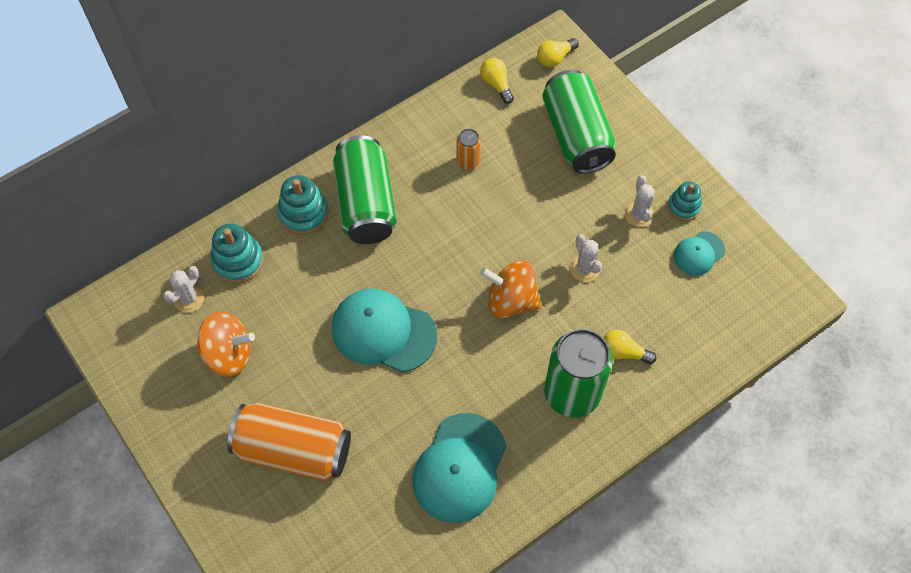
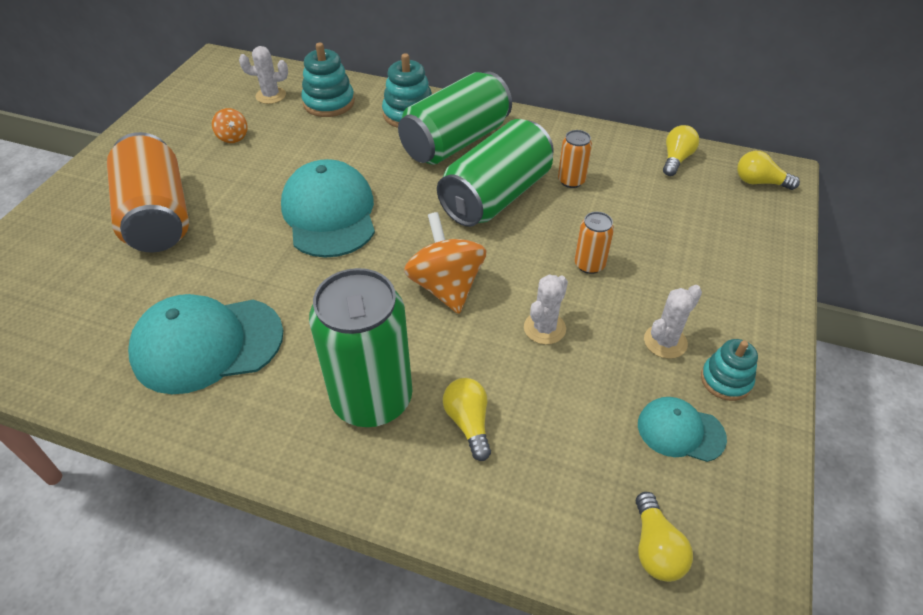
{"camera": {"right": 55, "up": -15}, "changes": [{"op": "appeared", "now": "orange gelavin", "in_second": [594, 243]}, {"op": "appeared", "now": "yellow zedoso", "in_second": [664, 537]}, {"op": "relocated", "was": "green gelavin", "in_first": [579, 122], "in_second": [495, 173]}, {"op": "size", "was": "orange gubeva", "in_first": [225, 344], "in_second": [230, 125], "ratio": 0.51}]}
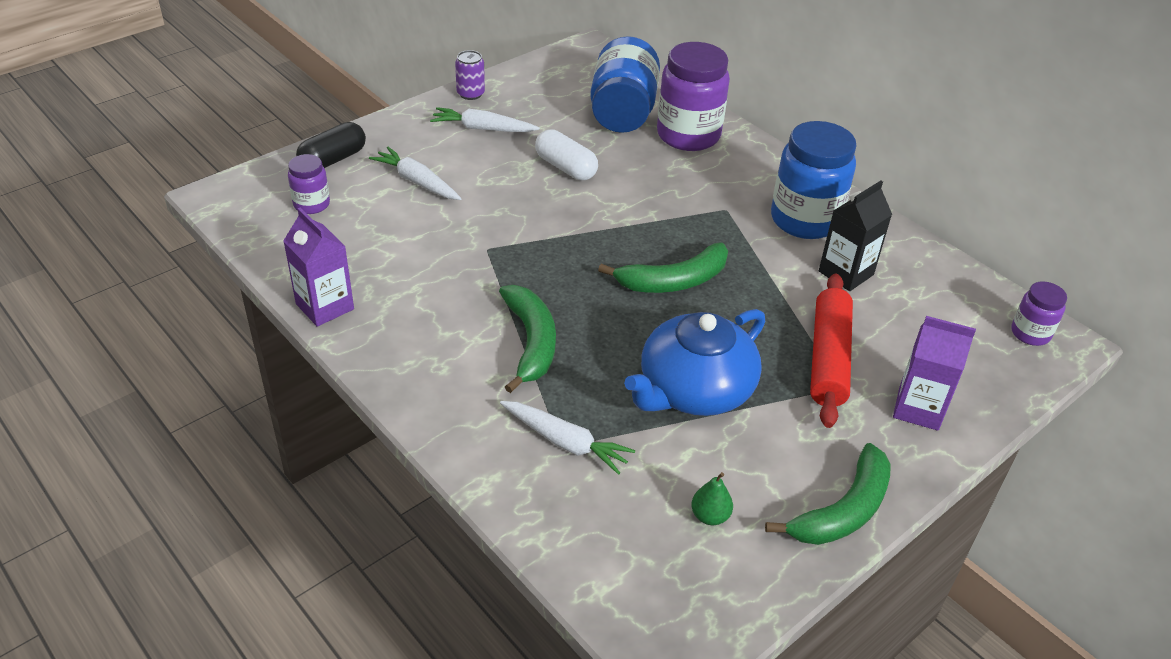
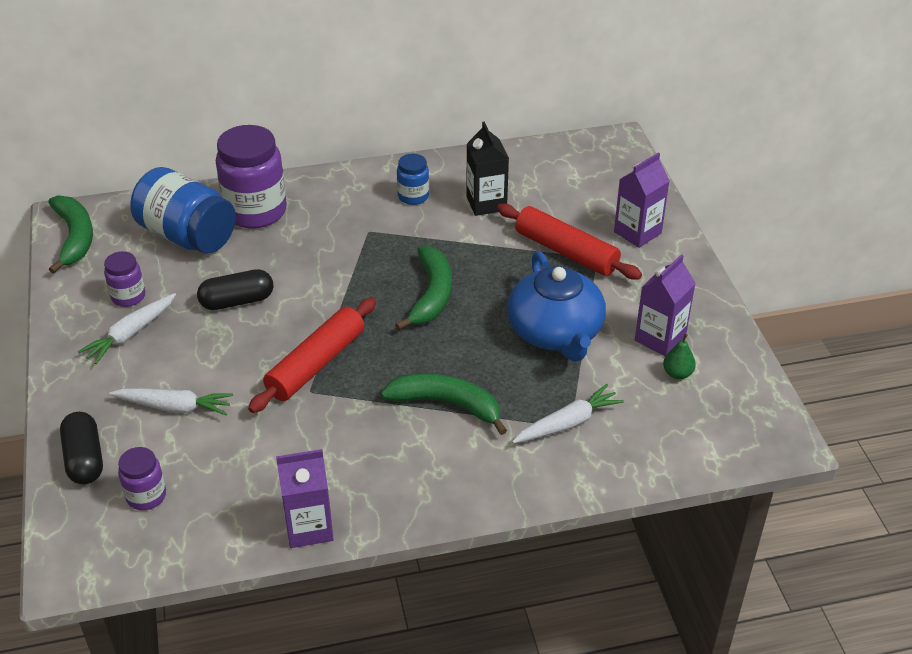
{"camera": {"right": -60, "up": 0}, "changes": [{"op": "missing", "was": "purple gelavin", "in_first": [470, 75]}, {"op": "appeared", "now": "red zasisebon", "in_second": [312, 355]}, {"op": "appeared", "now": "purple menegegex", "in_second": [665, 305]}, {"op": "relocated", "was": "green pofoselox", "in_first": [828, 494], "in_second": [70, 234]}, {"op": "relocated", "was": "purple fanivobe", "in_first": [1039, 313], "in_second": [124, 279]}, {"op": "colour", "was": "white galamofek", "now": "black galamofek", "in_first": [566, 154], "in_second": [235, 289]}, {"op": "spun", "was": "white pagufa", "in_first": [415, 173], "in_second": [171, 401], "clockwise": -150}, {"op": "size", "was": "blue fanivobe", "in_first": [814, 180], "in_second": [413, 179], "ratio": 0.51}]}
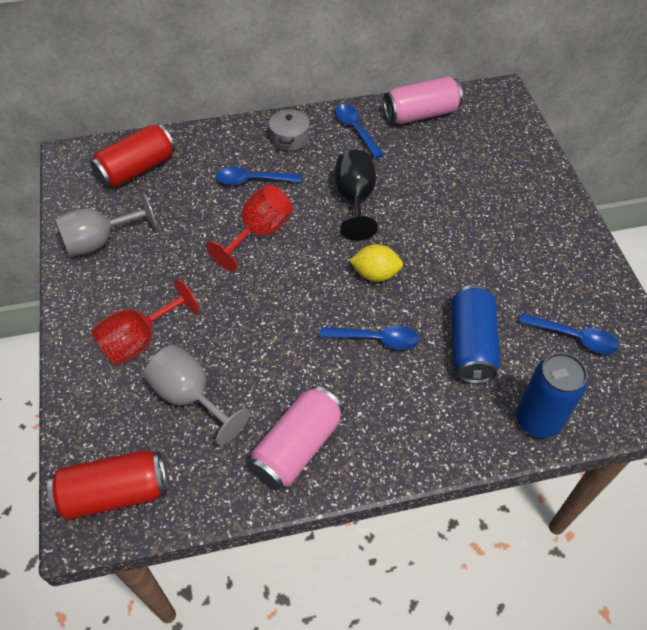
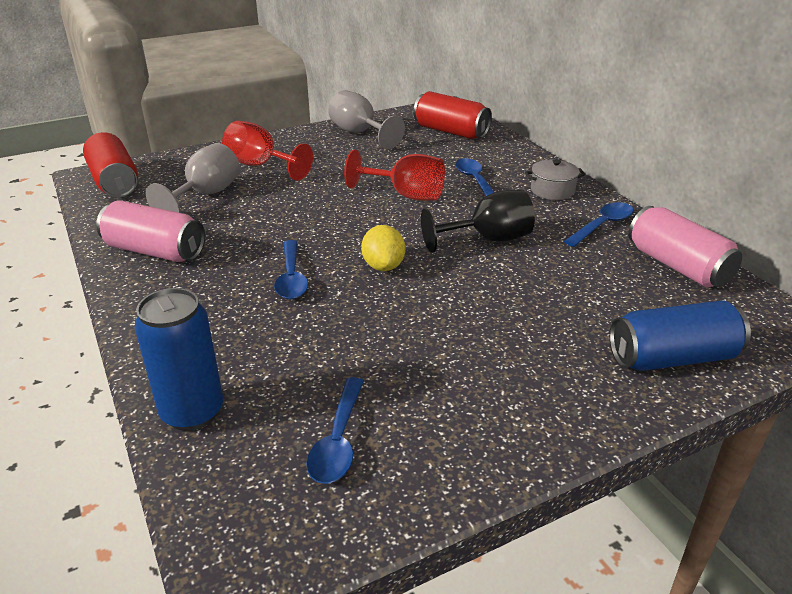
{"camera": {"right": 75, "up": -20}, "changes": [{"op": "relocated", "was": "blue gelavin", "in_first": [475, 334], "in_second": [680, 335]}]}
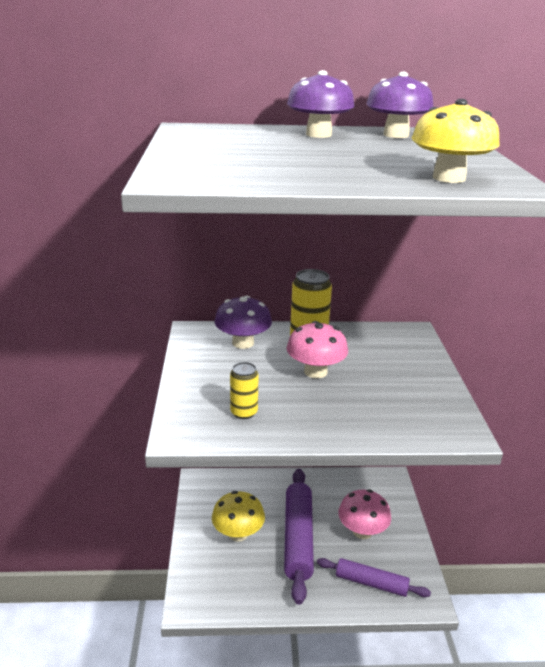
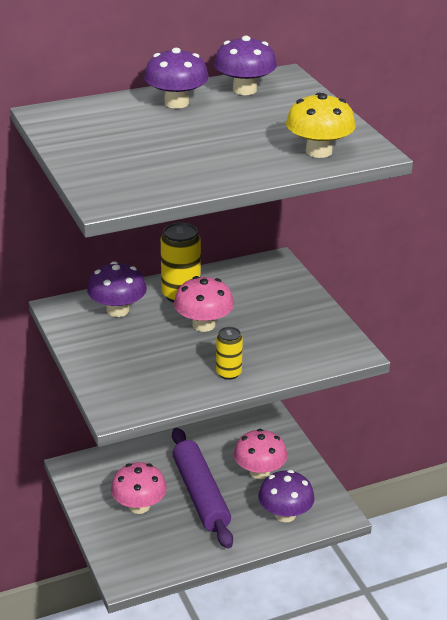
{"camera": {"right": -20, "up": 5}, "changes": [{"op": "relocated", "was": "yellow gelavin", "in_first": [244, 390], "in_second": [229, 353]}, {"op": "exchanged", "was": "purple zasisebon", "now": "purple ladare", "in_first": [374, 577], "in_second": [286, 496]}, {"op": "colour", "was": "yellow ladare", "now": "pink ladare", "in_first": [238, 516], "in_second": [139, 488]}]}
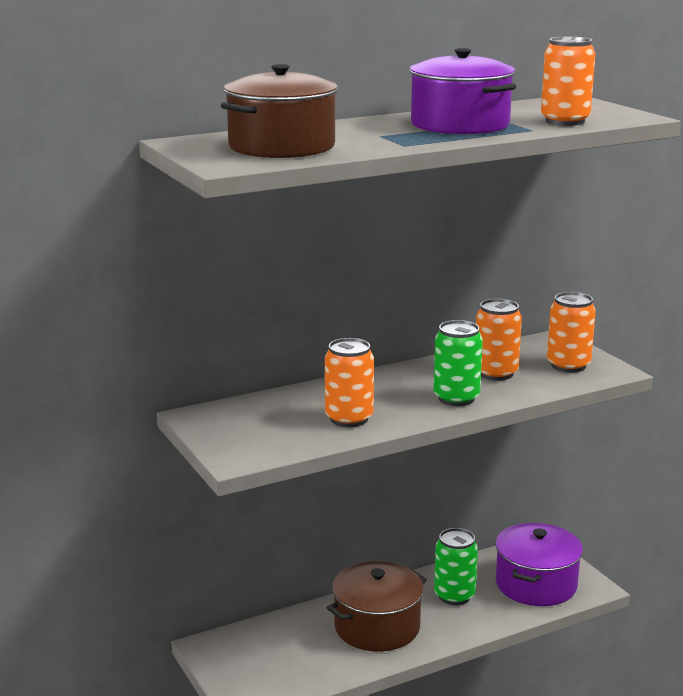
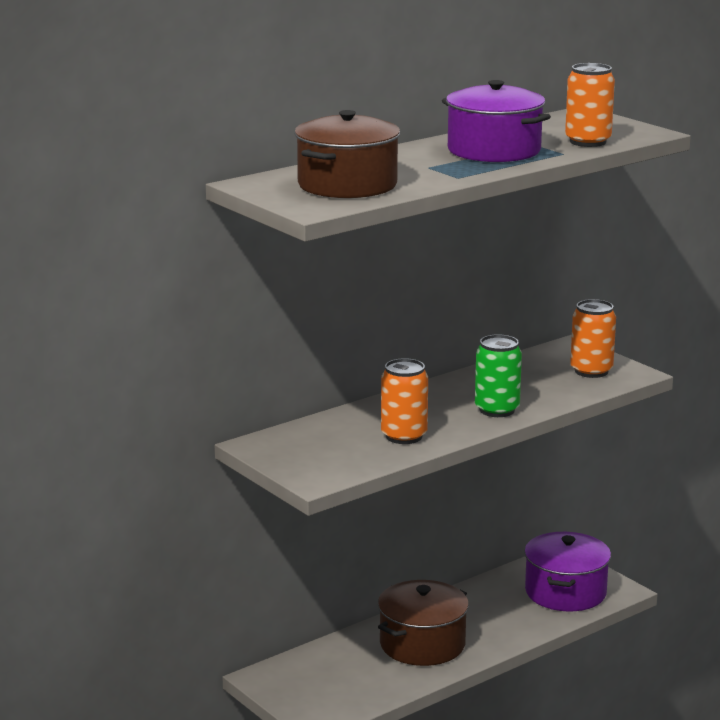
{"camera": {"right": -10, "up": 0}, "changes": [{"op": "missing", "was": "green gelavin", "in_first": [456, 566]}, {"op": "missing", "was": "orange gelavin", "in_first": [499, 340]}]}
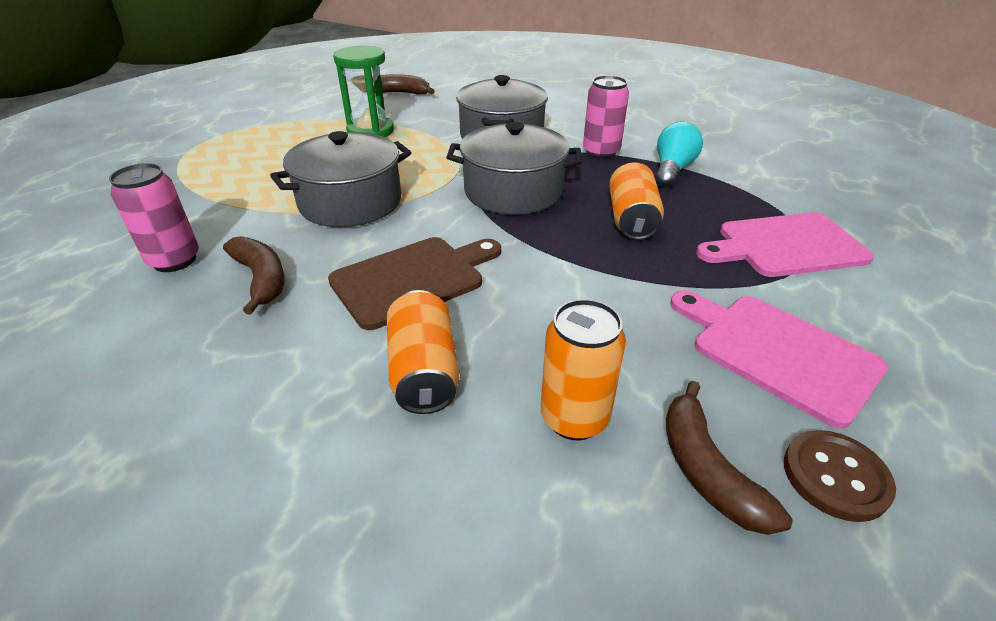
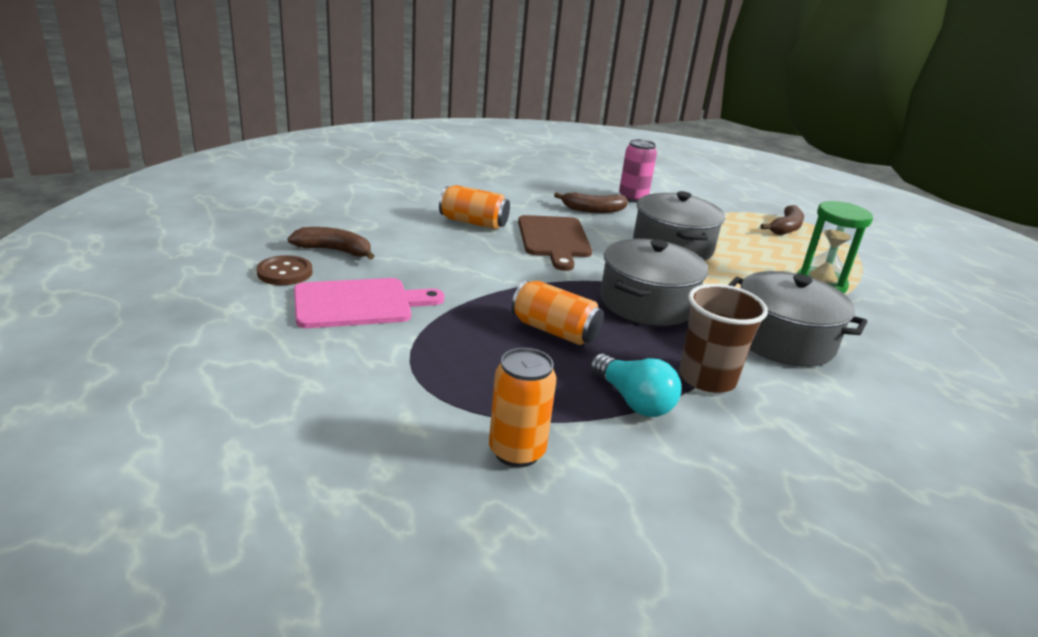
{"camera": {"right": 115, "up": -10}, "changes": [{"op": "missing", "was": "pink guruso", "in_first": [785, 244]}, {"op": "relocated", "was": "brown pofoselox", "in_first": [404, 84], "in_second": [782, 220]}, {"op": "relocated", "was": "orange gelavin", "in_first": [583, 369], "in_second": [523, 407]}, {"op": "exchanged", "was": "pink gelavin", "now": "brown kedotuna", "in_first": [606, 117], "in_second": [723, 338]}]}
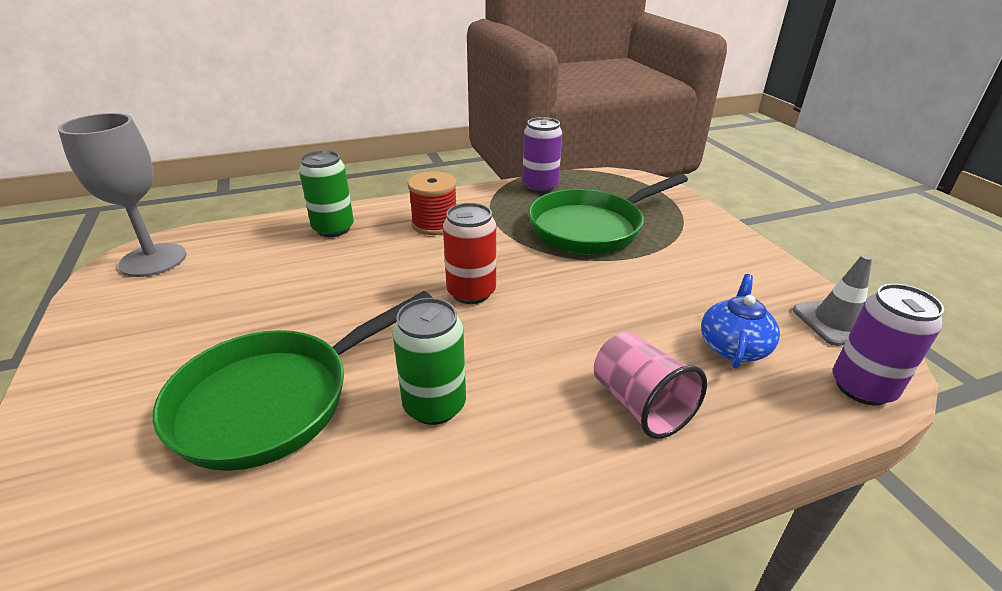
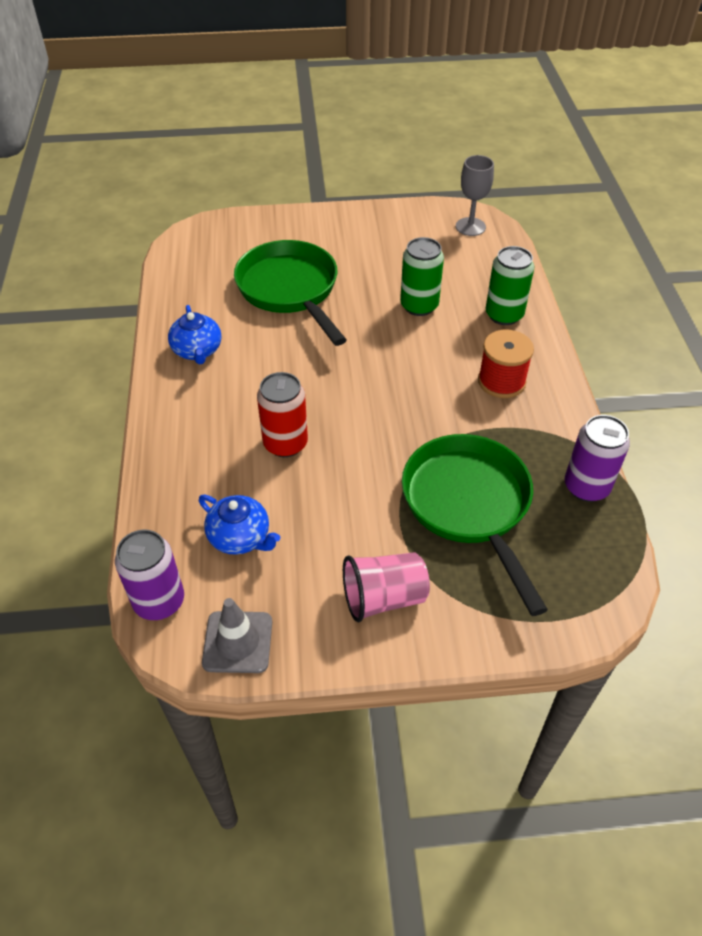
{"camera": {"right": 105, "up": 15}, "changes": [{"op": "appeared", "now": "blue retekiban", "in_second": [194, 334]}, {"op": "relocated", "was": "green gelavin", "in_first": [429, 361], "in_second": [422, 276]}, {"op": "relocated", "was": "red gelavin", "in_first": [469, 253], "in_second": [282, 414]}, {"op": "relocated", "was": "pink kedotuna", "in_first": [650, 385], "in_second": [386, 587]}, {"op": "size", "was": "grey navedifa", "in_first": [122, 195], "in_second": [475, 195], "ratio": 0.66}]}
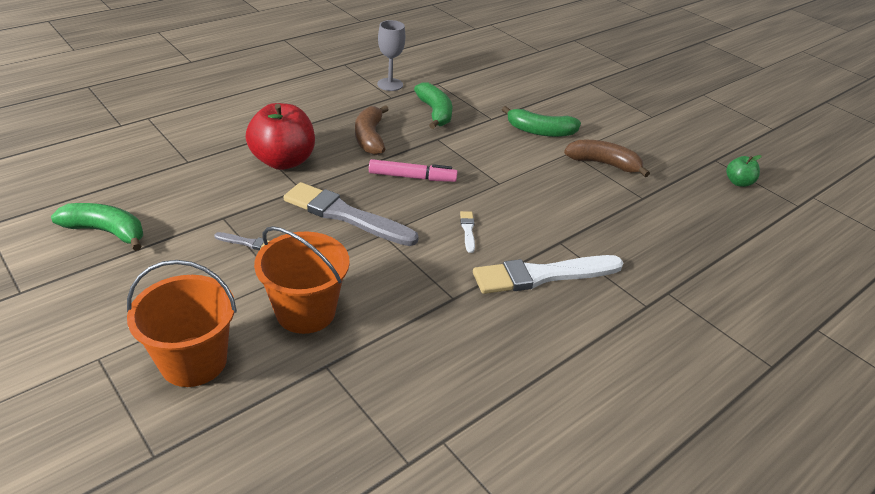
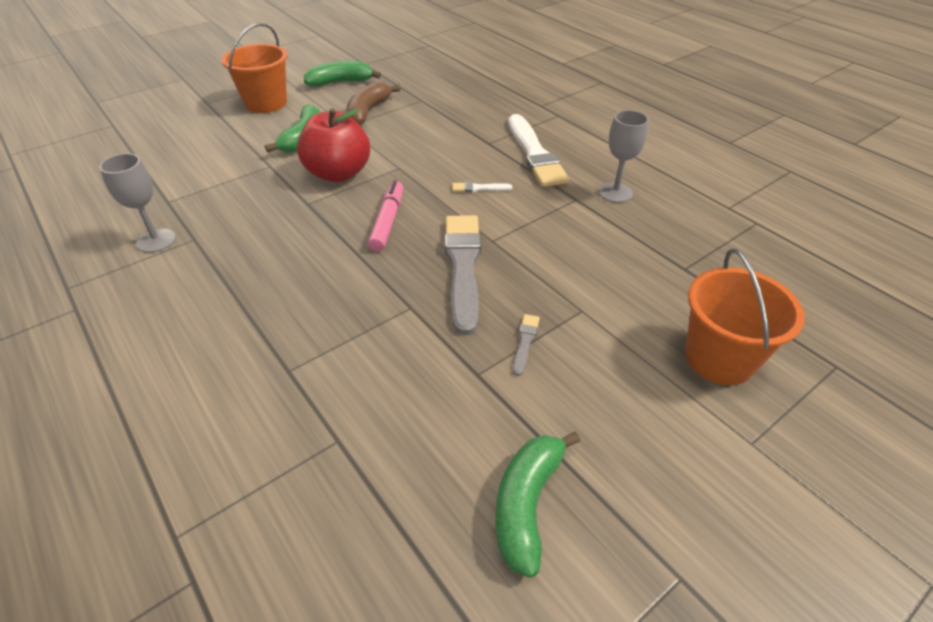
{"camera": {"right": -85, "up": 5}, "changes": [{"op": "missing", "was": "brown pofoselox", "in_first": [372, 130]}, {"op": "missing", "was": "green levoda", "in_first": [744, 171]}, {"op": "appeared", "now": "grey navedifa", "in_second": [624, 156]}, {"op": "relocated", "was": "red levoda", "in_first": [280, 136], "in_second": [333, 145]}, {"op": "relocated", "was": "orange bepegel", "in_first": [302, 280], "in_second": [254, 68]}, {"op": "relocated", "was": "green pofoselox", "in_first": [433, 106], "in_second": [342, 74]}, {"op": "spun", "was": "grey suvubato", "in_first": [351, 214], "in_second": [463, 275], "clockwise": 150}]}
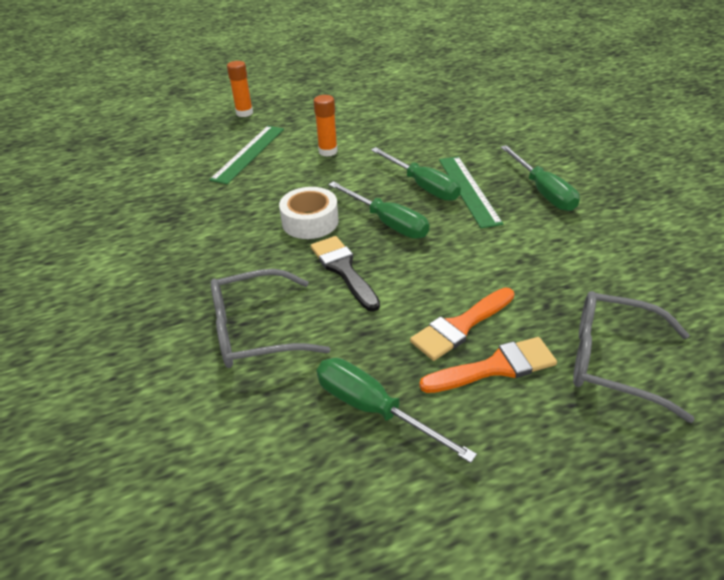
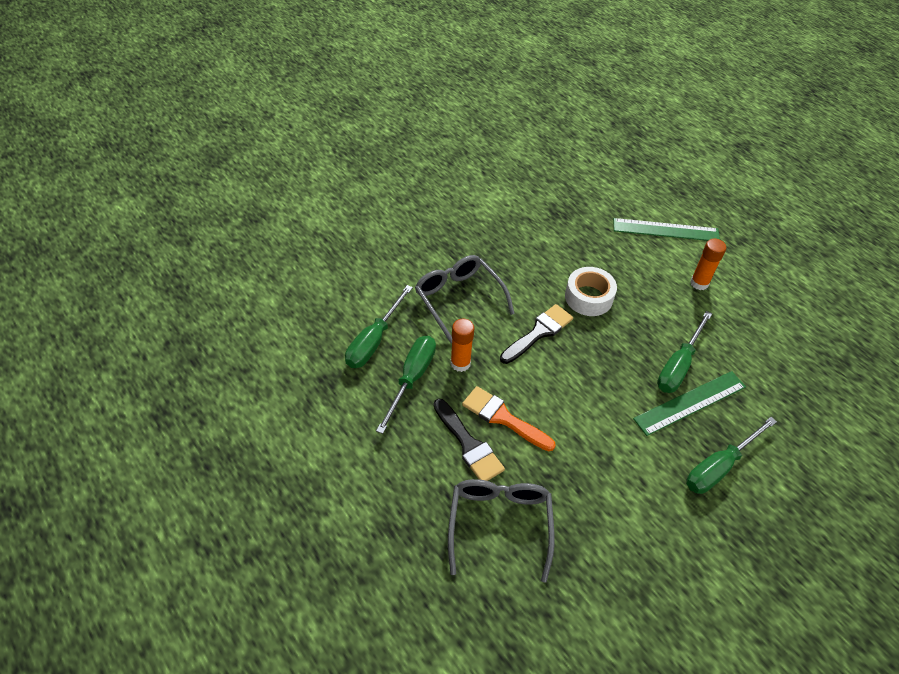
{"camera": {"right": 70, "up": 10}, "changes": [{"op": "relocated", "was": "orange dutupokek", "in_first": [240, 89], "in_second": [462, 345]}, {"op": "relocated", "was": "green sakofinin", "in_first": [378, 210], "in_second": [379, 326]}, {"op": "colour", "was": "orange suvubato", "now": "black suvubato", "in_first": [488, 365], "in_second": [469, 440]}]}
